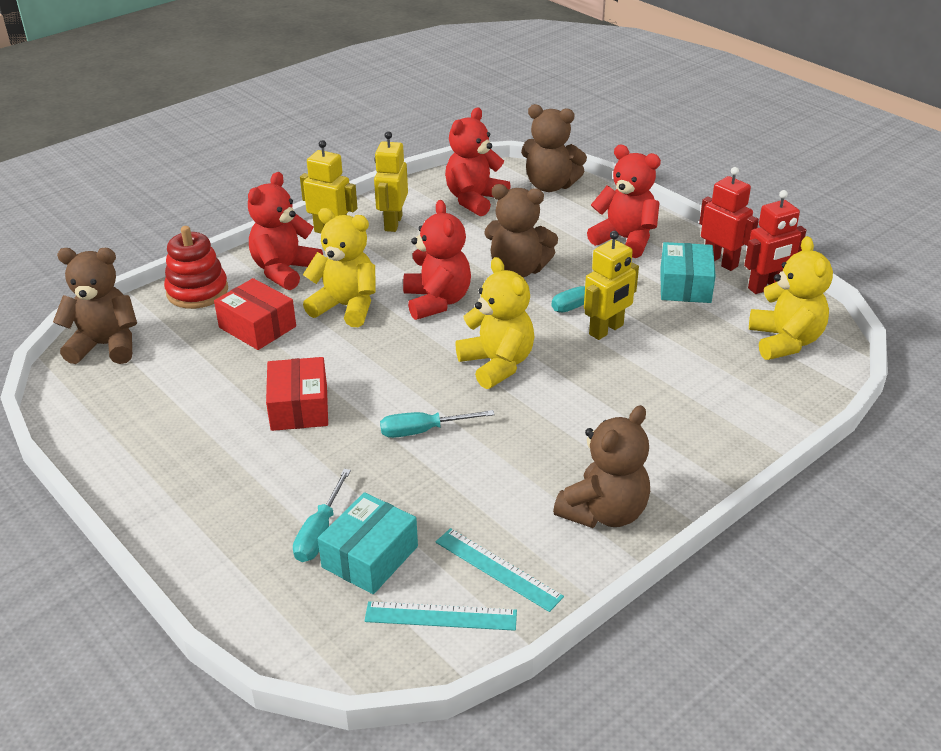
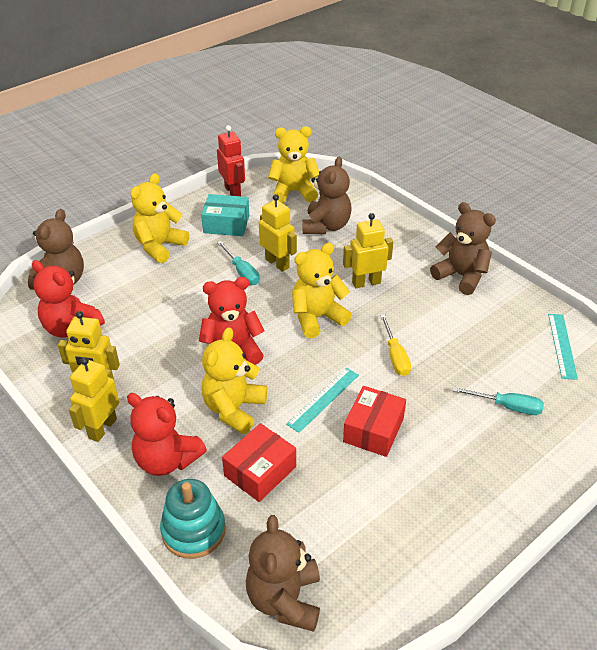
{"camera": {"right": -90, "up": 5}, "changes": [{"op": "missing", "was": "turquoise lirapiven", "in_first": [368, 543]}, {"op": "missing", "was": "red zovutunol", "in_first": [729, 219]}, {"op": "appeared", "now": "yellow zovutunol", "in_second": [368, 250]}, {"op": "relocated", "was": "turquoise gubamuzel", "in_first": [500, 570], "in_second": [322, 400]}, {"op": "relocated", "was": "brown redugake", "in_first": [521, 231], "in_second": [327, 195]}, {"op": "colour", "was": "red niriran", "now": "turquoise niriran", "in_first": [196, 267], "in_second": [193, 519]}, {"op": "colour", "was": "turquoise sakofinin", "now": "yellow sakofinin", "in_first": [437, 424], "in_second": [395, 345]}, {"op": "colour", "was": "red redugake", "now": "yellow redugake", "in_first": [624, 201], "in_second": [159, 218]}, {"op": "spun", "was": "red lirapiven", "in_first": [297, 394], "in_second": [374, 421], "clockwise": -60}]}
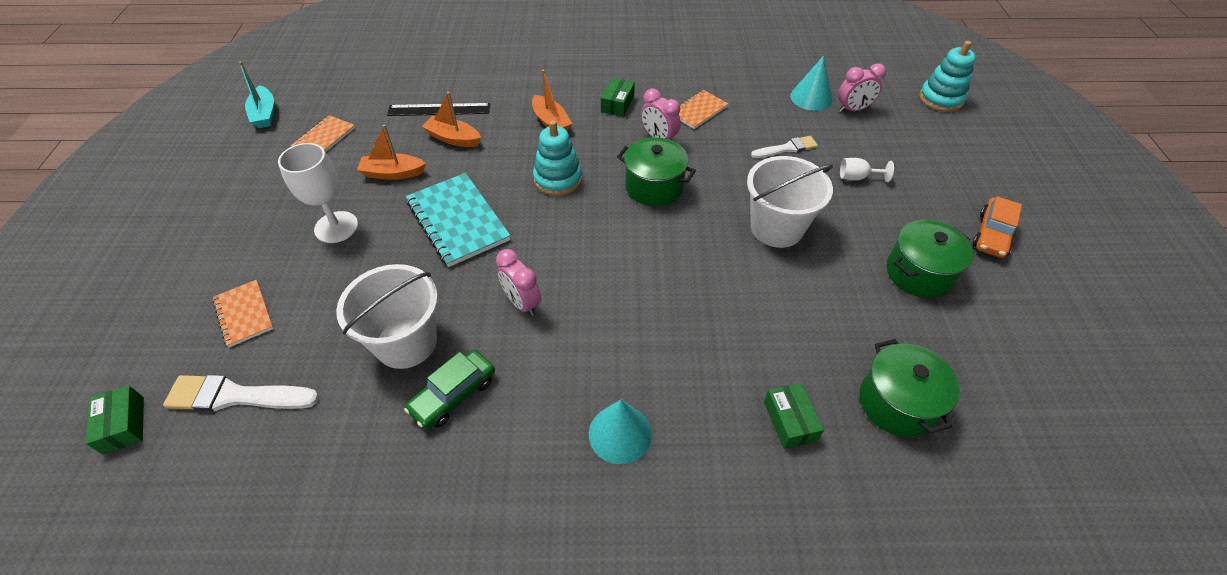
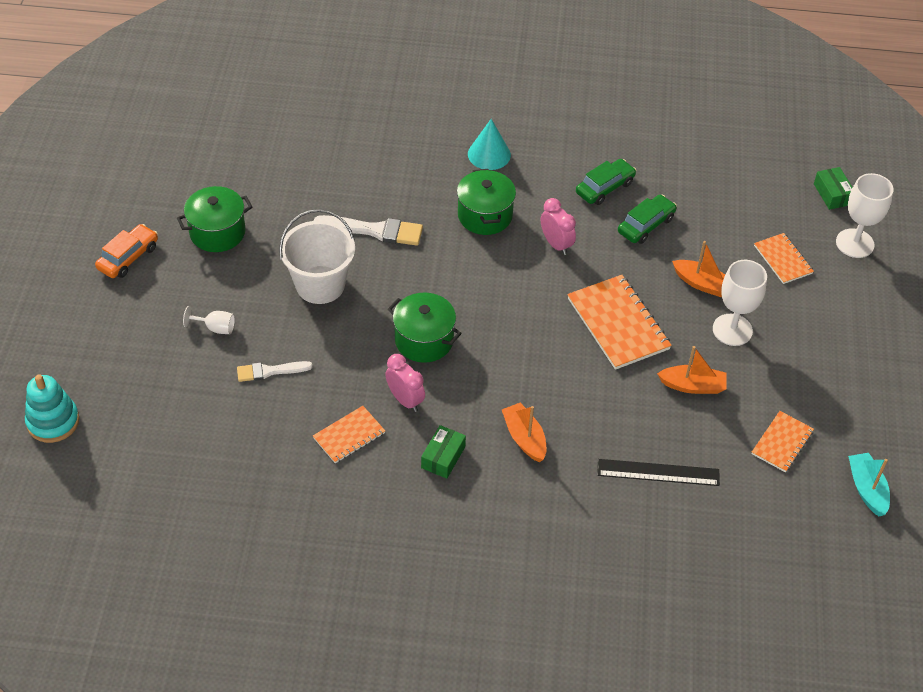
{"camera": {"right": -175, "up": 0}, "changes": [{"op": "missing", "was": "turquoise niriran", "in_first": [557, 158]}, {"op": "missing", "was": "green lirapiven", "in_first": [794, 416]}, {"op": "missing", "was": "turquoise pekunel", "in_first": [811, 83]}, {"op": "missing", "was": "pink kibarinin", "in_first": [862, 87]}, {"op": "appeared", "now": "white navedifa", "in_second": [865, 215]}, {"op": "relocated", "was": "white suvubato", "in_first": [241, 393], "in_second": [368, 230]}, {"op": "relocated", "was": "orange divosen", "in_first": [451, 119], "in_second": [698, 269]}, {"op": "relocated", "was": "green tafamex", "in_first": [909, 388], "in_second": [486, 202]}, {"op": "exchanged", "was": "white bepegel", "now": "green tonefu", "in_first": [387, 316], "in_second": [647, 219]}, {"op": "colour", "was": "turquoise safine", "now": "orange safine", "in_first": [458, 220], "in_second": [619, 322]}]}
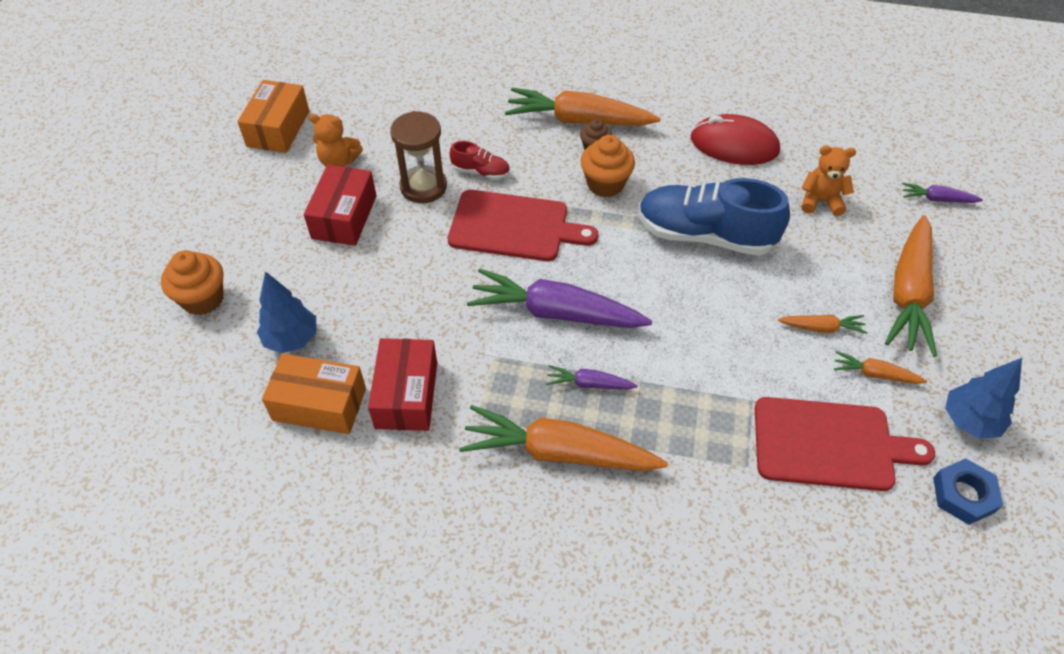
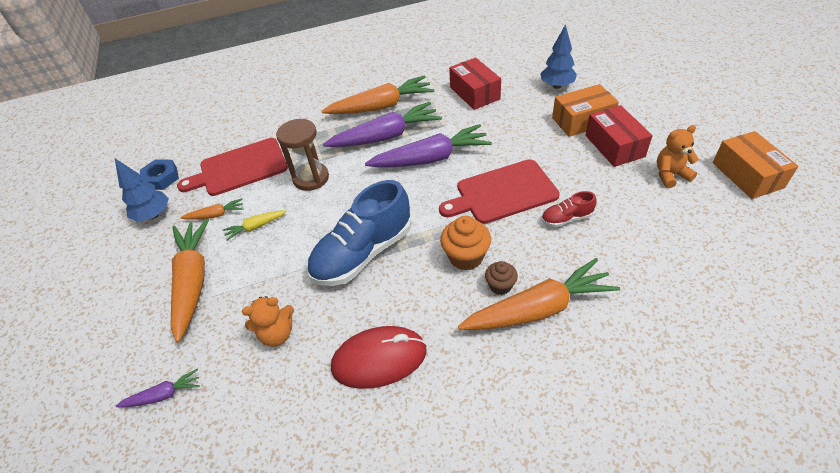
{"camera": {"right": 155, "up": -5}, "changes": [{"op": "missing", "was": "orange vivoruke", "in_first": [192, 282]}, {"op": "relocated", "was": "orange lirapiven", "in_first": [314, 393], "in_second": [585, 110]}, {"op": "relocated", "was": "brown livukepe", "in_first": [418, 157], "in_second": [302, 155]}, {"op": "colour", "was": "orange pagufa", "now": "yellow pagufa", "in_first": [823, 324], "in_second": [255, 225]}, {"op": "spun", "was": "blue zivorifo", "in_first": [714, 217], "in_second": [359, 233], "clockwise": 150}, {"op": "size", "was": "purple pagufa", "in_first": [592, 377], "in_second": [382, 124], "ratio": 2.13}]}
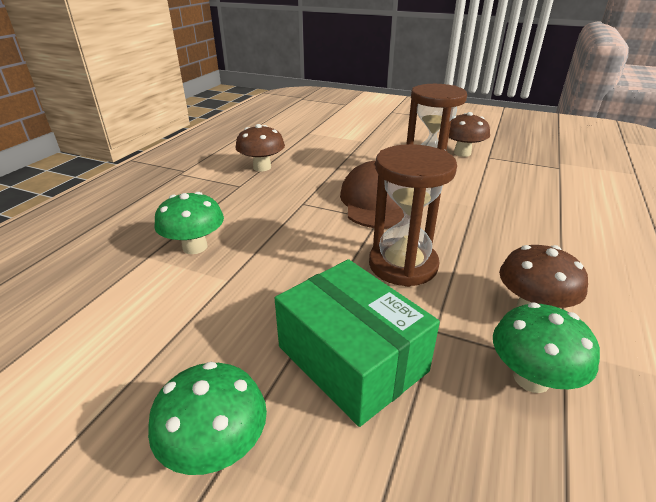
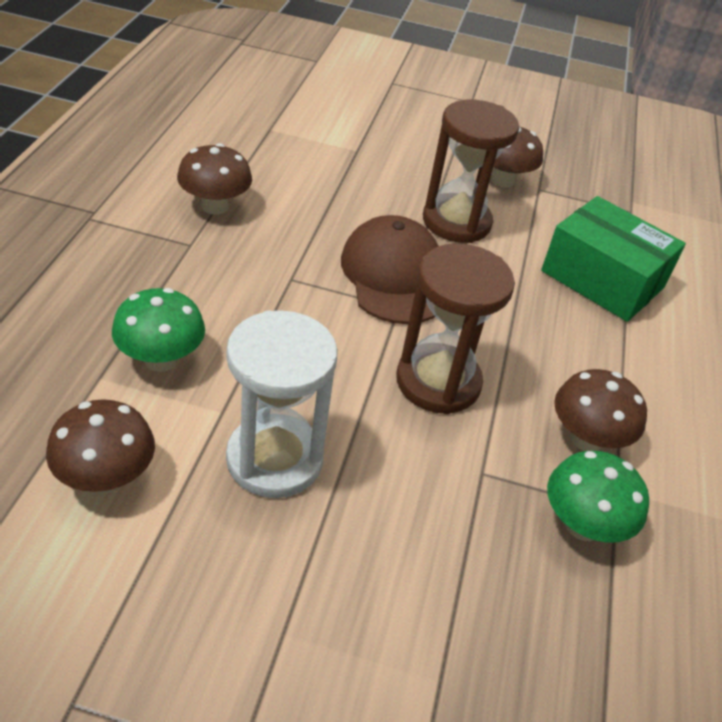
{"camera": {"right": -15, "up": 10}, "changes": [{"op": "missing", "was": "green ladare", "in_first": [207, 418]}, {"op": "appeared", "now": "brown ladare", "in_second": [100, 446]}, {"op": "appeared", "now": "white livukepe", "in_second": [282, 404]}, {"op": "relocated", "was": "green lirapiven", "in_first": [357, 343], "in_second": [613, 259]}]}
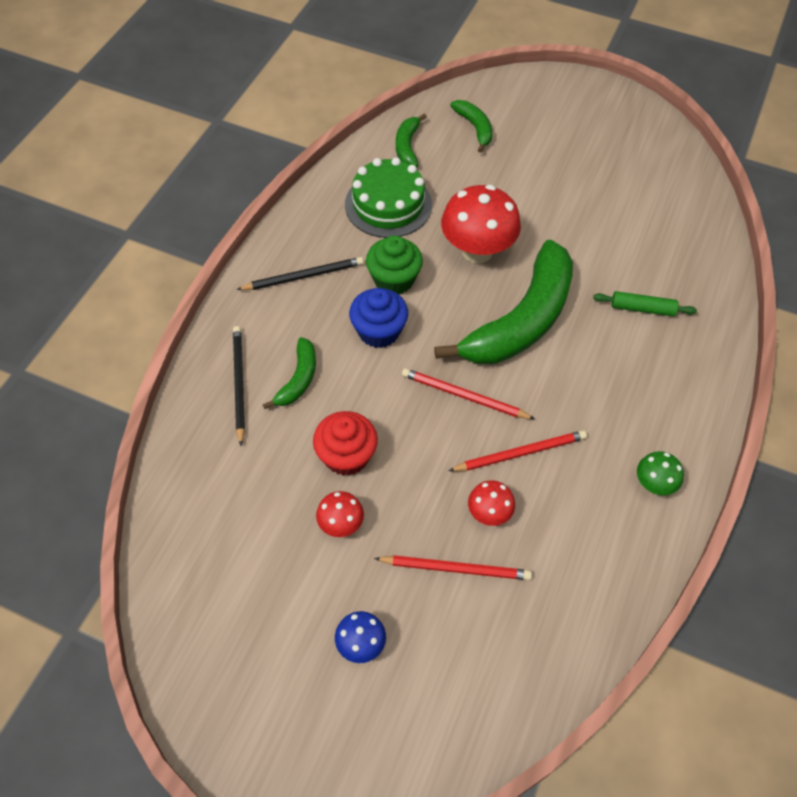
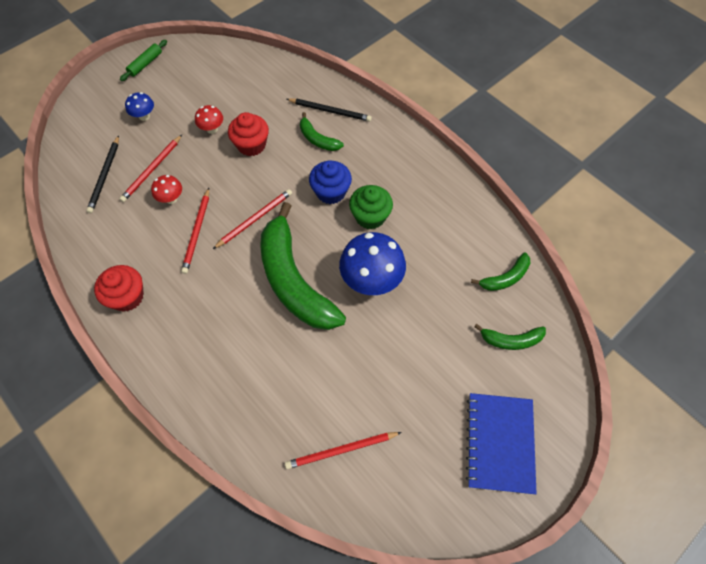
{"camera": {"right": 115, "up": 5}, "changes": [{"op": "missing", "was": "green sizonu", "in_first": [388, 197]}, {"op": "appeared", "now": "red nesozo", "in_second": [343, 450]}, {"op": "appeared", "now": "blue safine", "in_second": [501, 443]}, {"op": "relocated", "was": "black nesozo", "in_first": [300, 273], "in_second": [102, 174]}, {"op": "relocated", "was": "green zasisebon", "in_first": [645, 304], "in_second": [143, 60]}, {"op": "exchanged", "was": "green ladare", "now": "red vivoruke", "in_first": [660, 473], "in_second": [119, 288]}, {"op": "colour", "was": "red ladare", "now": "blue ladare", "in_first": [481, 224], "in_second": [372, 263]}, {"op": "spun", "was": "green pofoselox", "in_first": [411, 140], "in_second": [500, 271], "clockwise": 120}]}
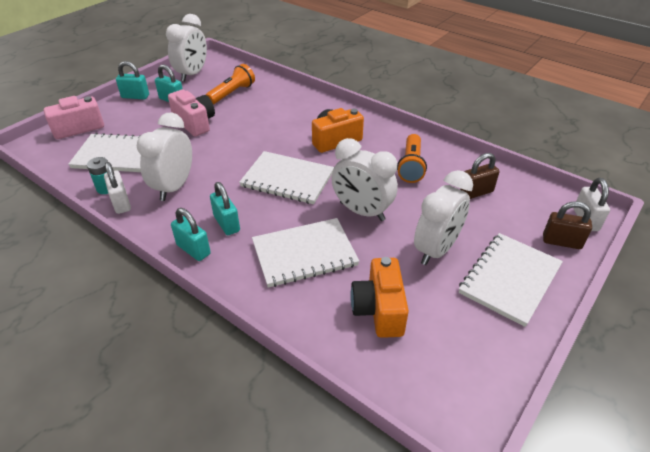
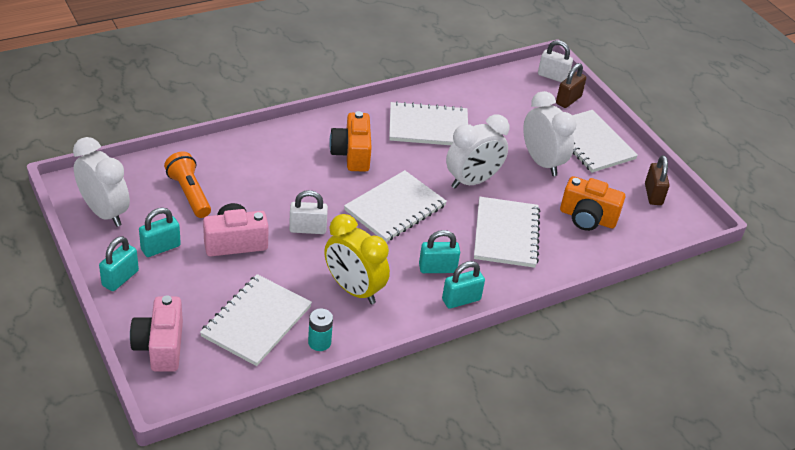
{"camera": {"right": -70, "up": 0}, "changes": [{"op": "relocated", "was": "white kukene", "in_first": [117, 188], "in_second": [308, 212]}, {"op": "relocated", "was": "brown kukene", "in_first": [480, 176], "in_second": [657, 180]}, {"op": "exchanged", "was": "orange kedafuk", "now": "white safine", "in_first": [412, 158], "in_second": [428, 123]}, {"op": "colour", "was": "white kibarinin", "now": "yellow kibarinin", "in_first": [164, 157], "in_second": [357, 259]}]}
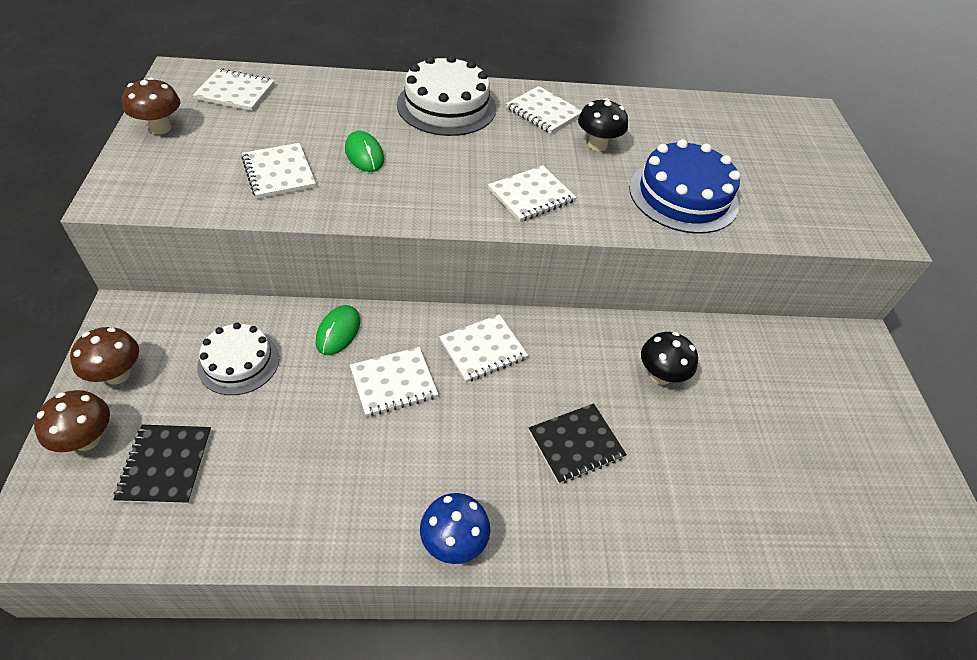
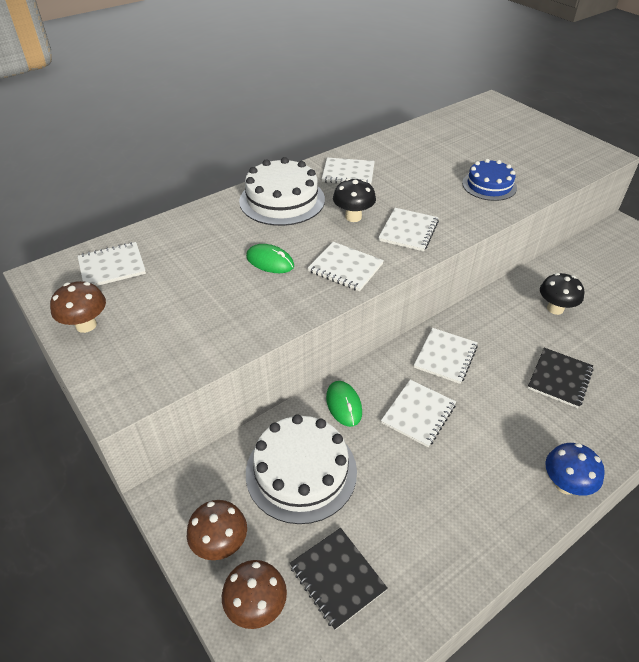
{"camera": {"right": -30, "up": -5}, "changes": [{"op": "relocated", "was": "white safine", "in_first": [278, 171], "in_second": [346, 266]}, {"op": "relocated", "was": "black ladare", "in_first": [603, 124], "in_second": [354, 200]}, {"op": "size", "was": "white sizonu", "in_first": [238, 359], "in_second": [301, 469], "ratio": 1.55}, {"op": "size", "was": "blue sizonu", "in_first": [684, 186], "in_second": [489, 180], "ratio": 0.65}]}
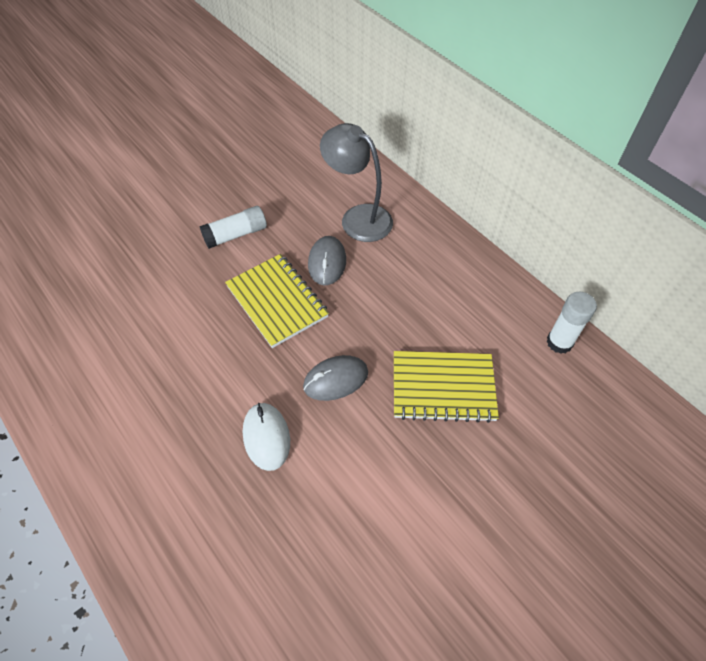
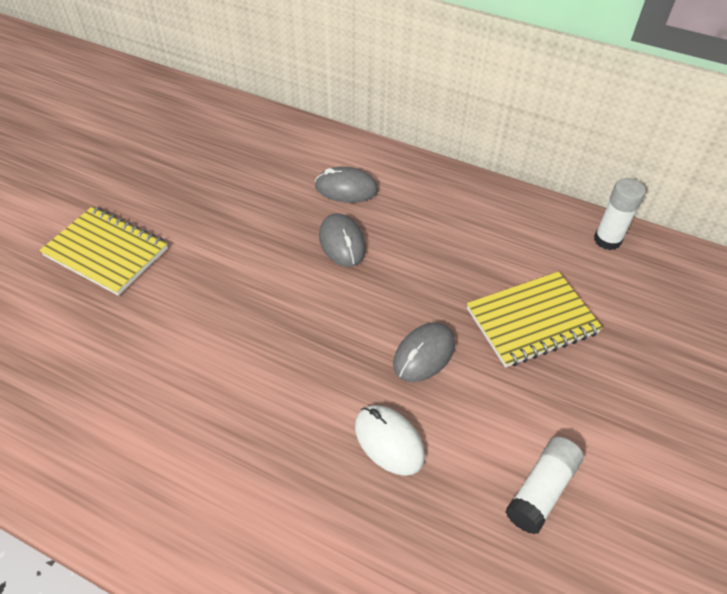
{"camera": {"right": -25, "up": -5}, "changes": [{"op": "relocated", "was": "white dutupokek", "in_first": [233, 227], "in_second": [544, 486]}, {"op": "relocated", "was": "yellow safine", "in_first": [277, 301], "in_second": [103, 251]}, {"op": "exchanged", "was": "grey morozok", "now": "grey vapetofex", "in_first": [356, 182], "in_second": [346, 184]}]}
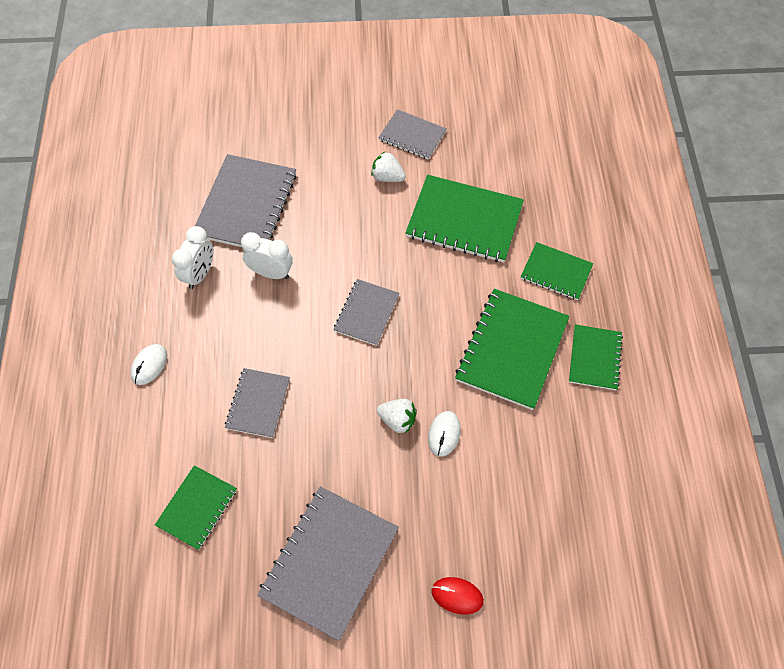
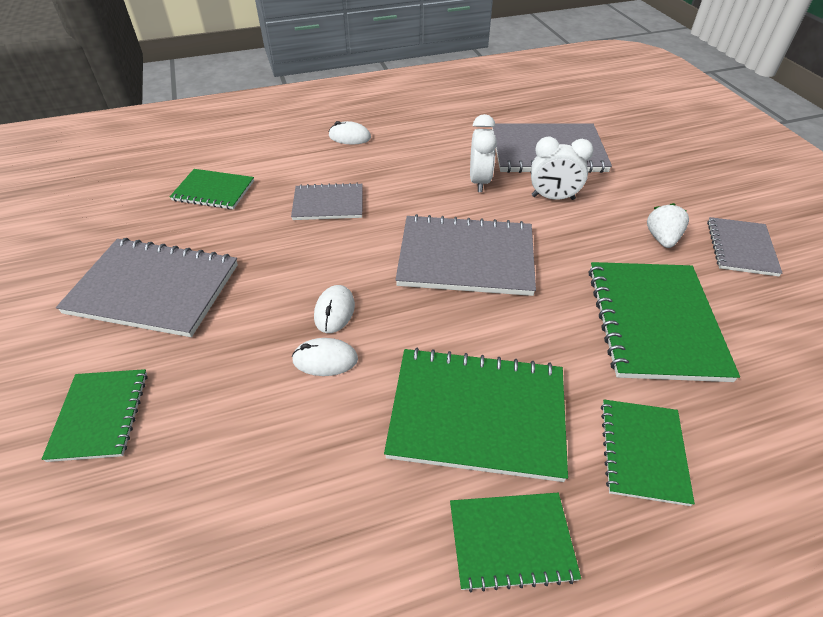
{"camera": {"right": 75, "up": -15}, "changes": [{"op": "relocated", "was": "white kibarinin", "in_first": [193, 257], "in_second": [562, 168]}, {"op": "exchanged", "was": "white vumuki", "now": "white vapetofex", "in_first": [397, 416], "in_second": [334, 309]}, {"op": "exchanged", "was": "red vapetofex", "now": "green safine", "in_first": [457, 596], "in_second": [95, 415]}, {"op": "size", "was": "grey safine", "in_first": [367, 312], "in_second": [466, 255], "ratio": 1.72}]}
